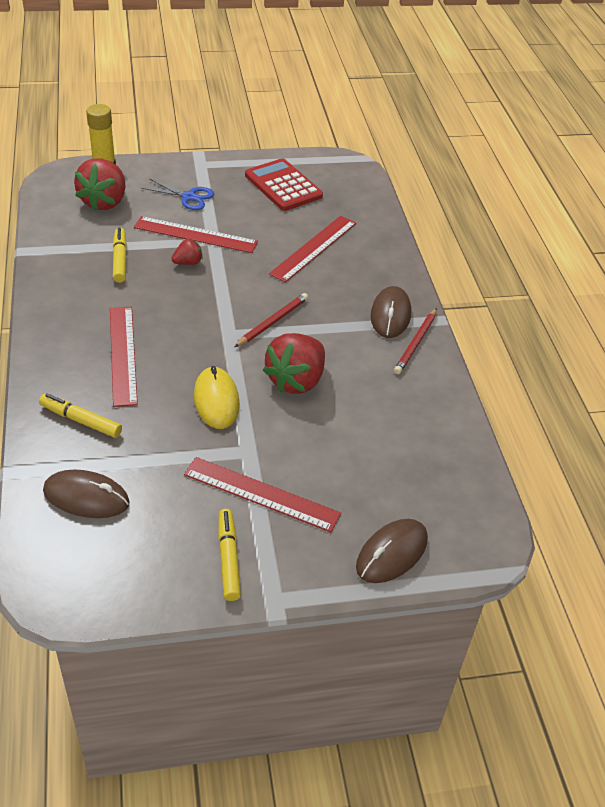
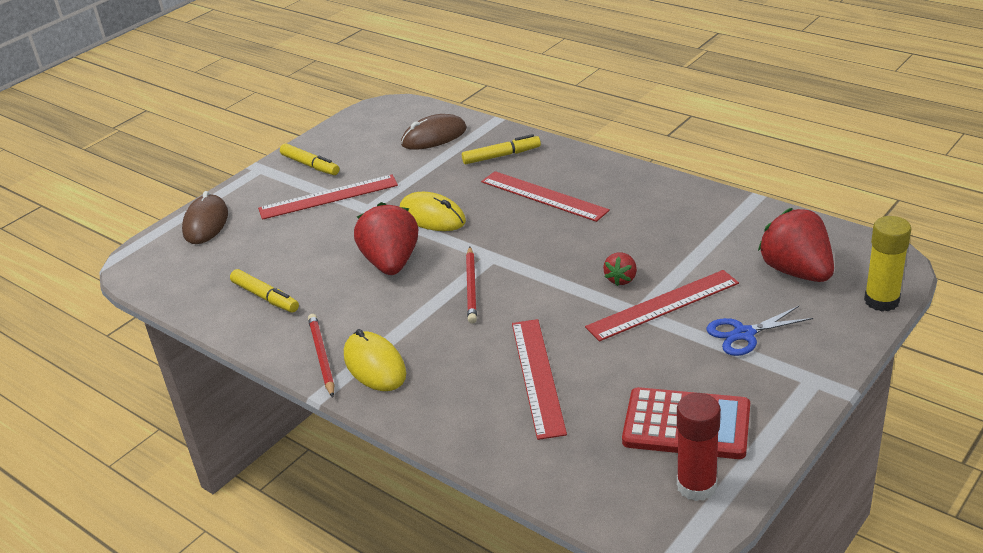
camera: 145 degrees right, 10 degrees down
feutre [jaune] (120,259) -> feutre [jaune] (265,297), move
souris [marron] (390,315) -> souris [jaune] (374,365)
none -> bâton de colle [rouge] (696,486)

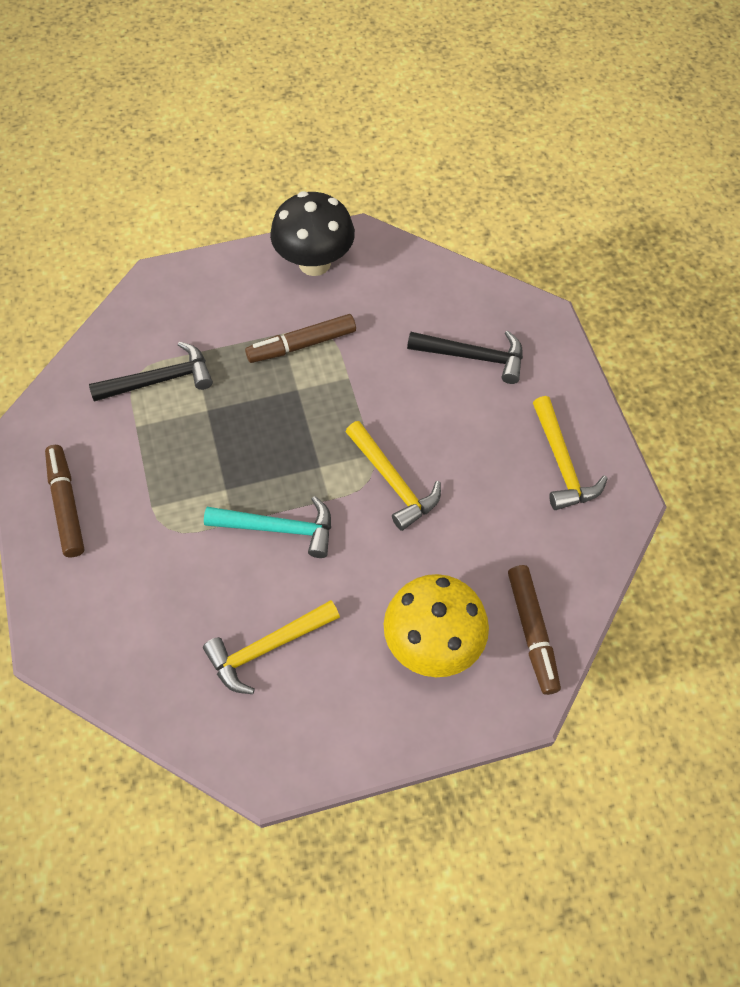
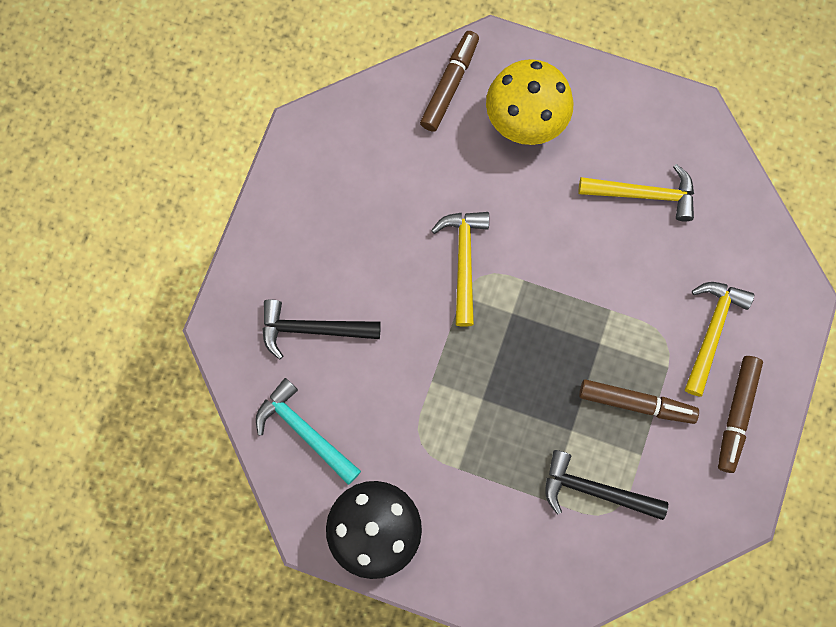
camera: 145 degrees left, 15 degrees up
feutre [marron] (301,345) -> feutre [marron] (636,403), move
marteau [noir] (473,357) -> marteau [noir] (312,329), 45 degrees counterclockwise
marteau [jaune] (562,464) -> marteau [jaune] (711,331), move
marteau [turquoise] (279,528) -> marteau [turquoise] (304,431), move

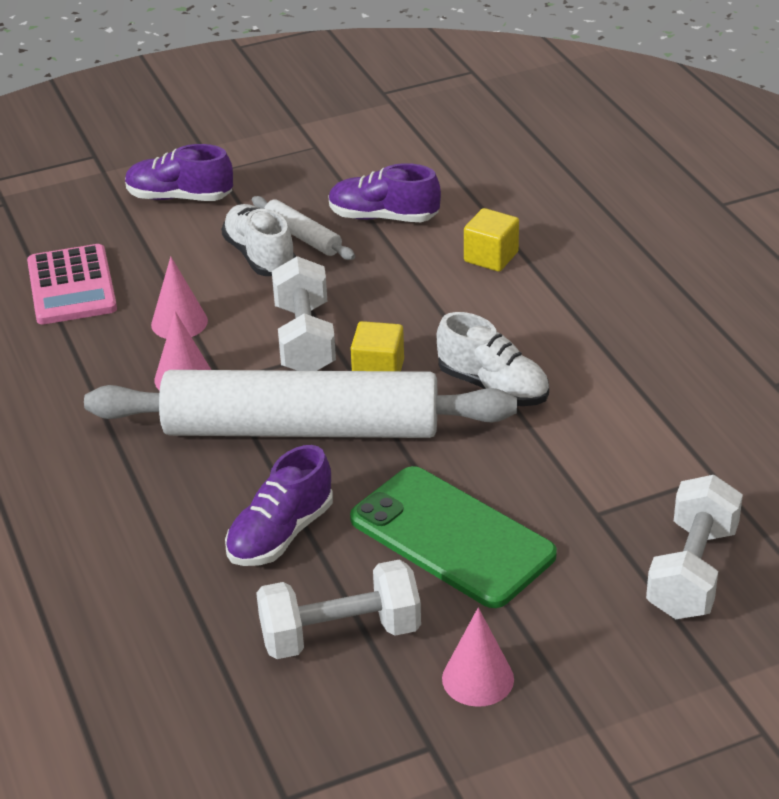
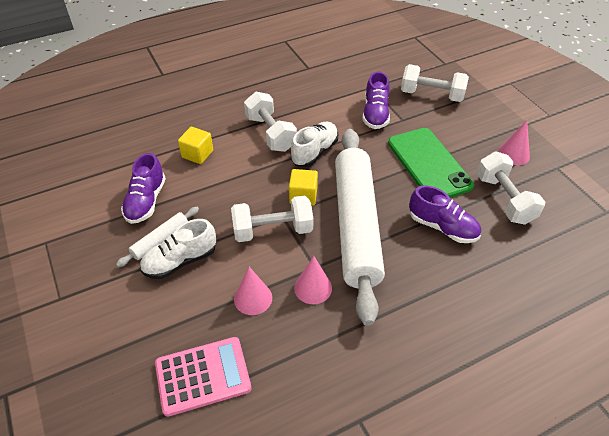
camera: 95 degrees left, 10 degrees up
chaussure [violet] (180,197) -> chaussure [violet] (375,114), move
téléphone [vert] (452,537) -> téléphone [vert] (428,164), 60 degrees counterclockwise
none -> haltère [blanc] (270,133)

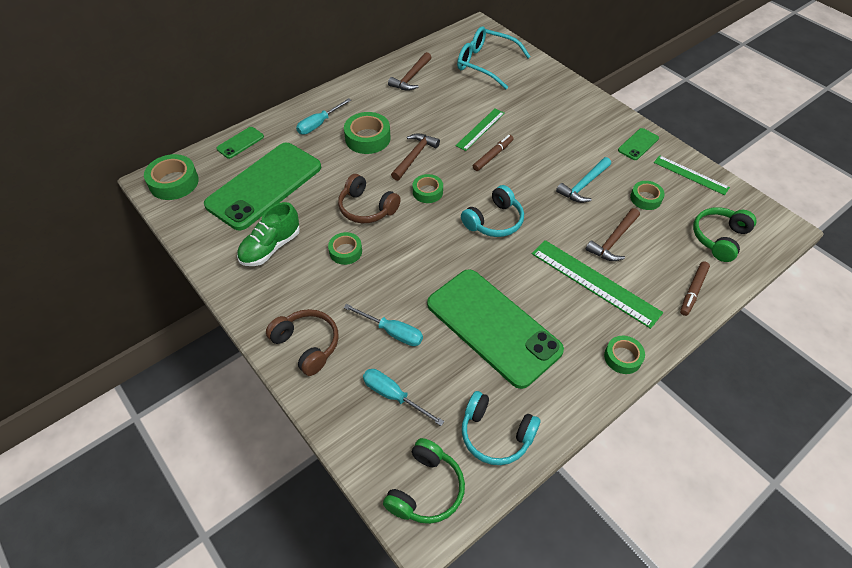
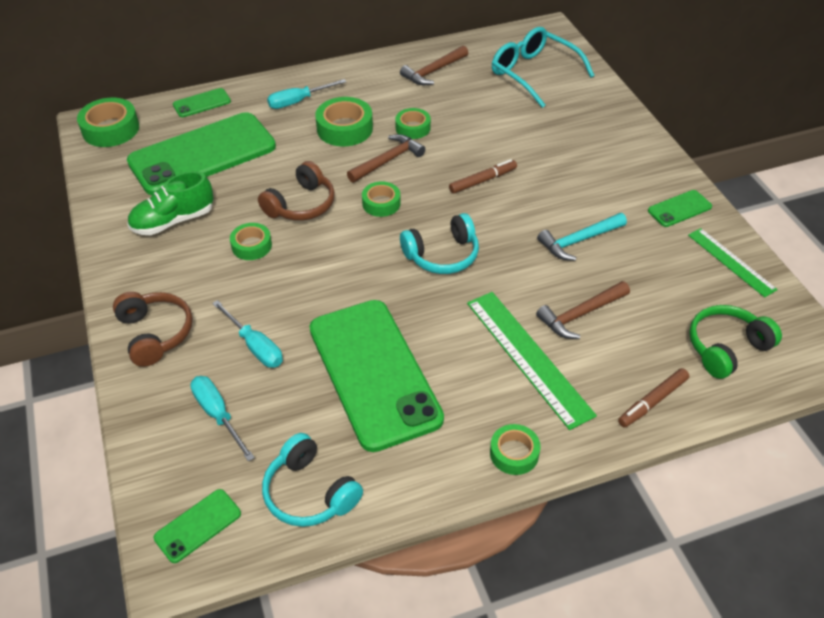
camera: 20 degrees right, 5 degrees down
règle [vert] (480,129) -> none
casque audio [marron] (367,208) -> casque audio [marron] (301,205), 105 degrees counterclockwise
ruban adhésif [vert] (645,198) -> ruban adhésif [vert] (413,128), move
casque audio [vert] (426,489) -> téléphone [vert] (198,526)

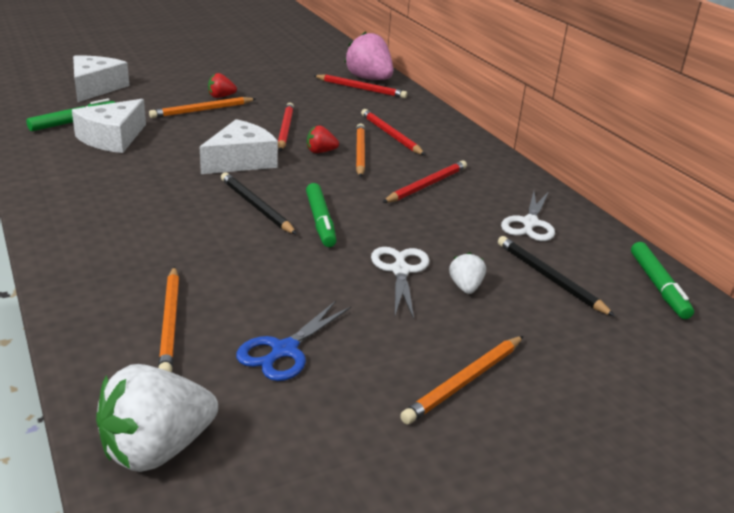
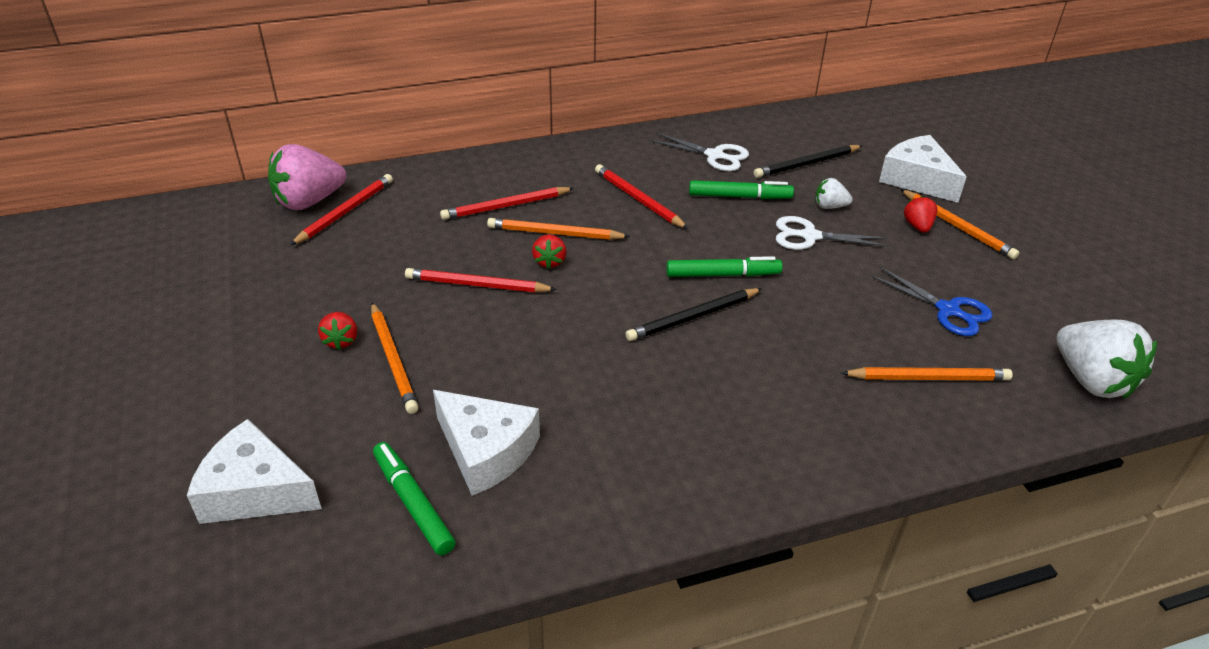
camera: 80 degrees left, 10 degrees up
fromage [blanc] (241,161) -> fromage [blanc] (917,179), move
feutre [vert] (658,286) -> feutre [vert] (739,196), move
none -> fraise [rouge] (917,226)

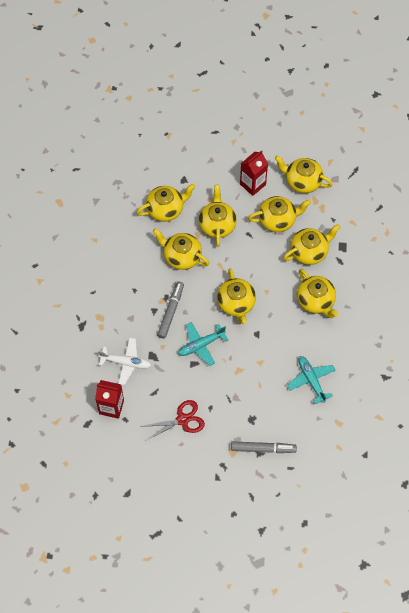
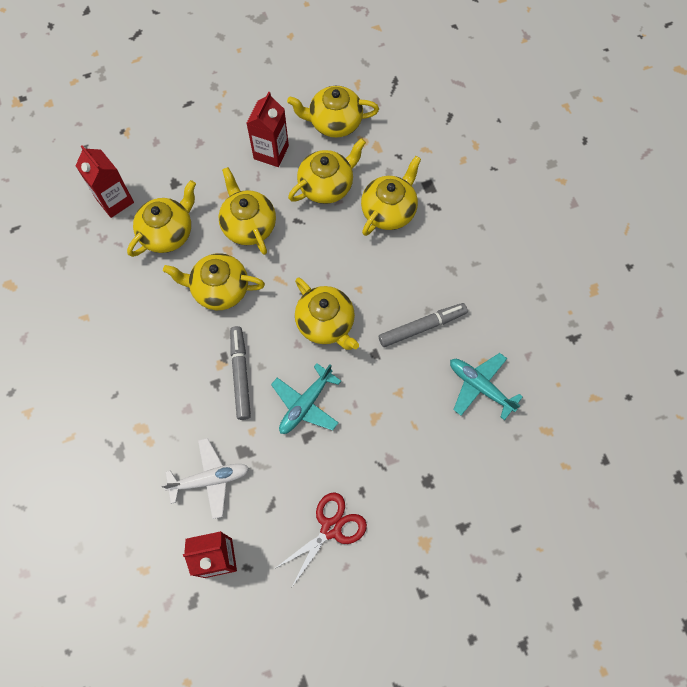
camera: 25 degrees left, 5 degrees up
théière [jaune] (316,301) -> none
feutre [gris] (263,448) -> feutre [gris] (422,327), move
none -> brique de lait [rouge] (115,201)

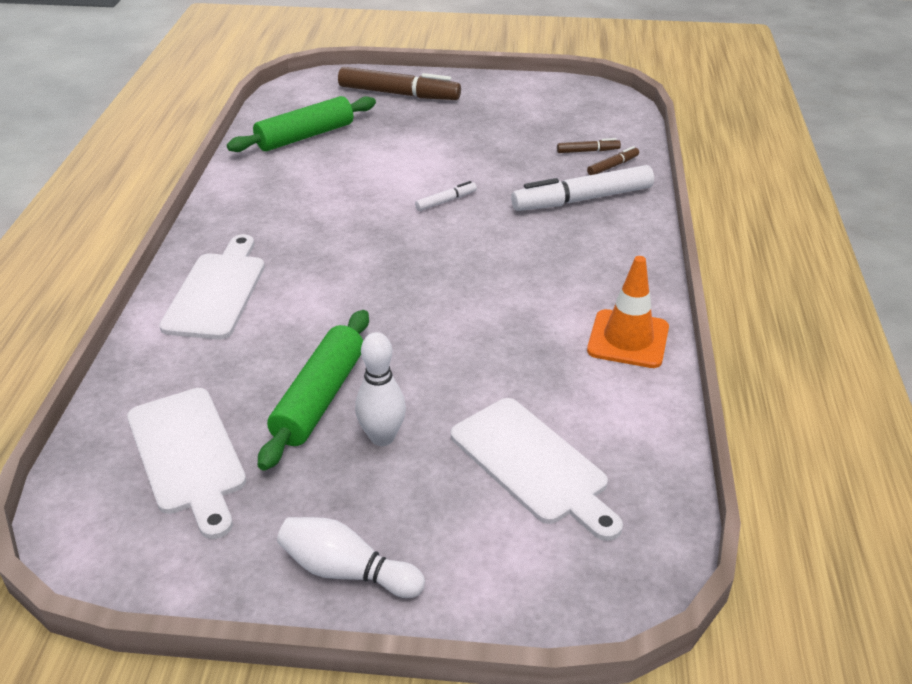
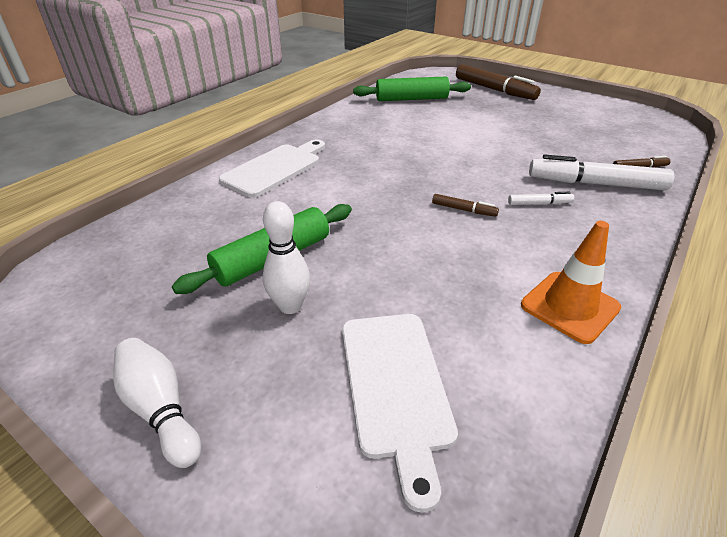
camera: 30 degrees right, 0 degrees up
feutre [marron] (588,151) -> feutre [marron] (464,210), move
feutre [blanc] (446,201) -> feutre [blanc] (539,204), move
planche à découper [blanc] (187,455) -> none

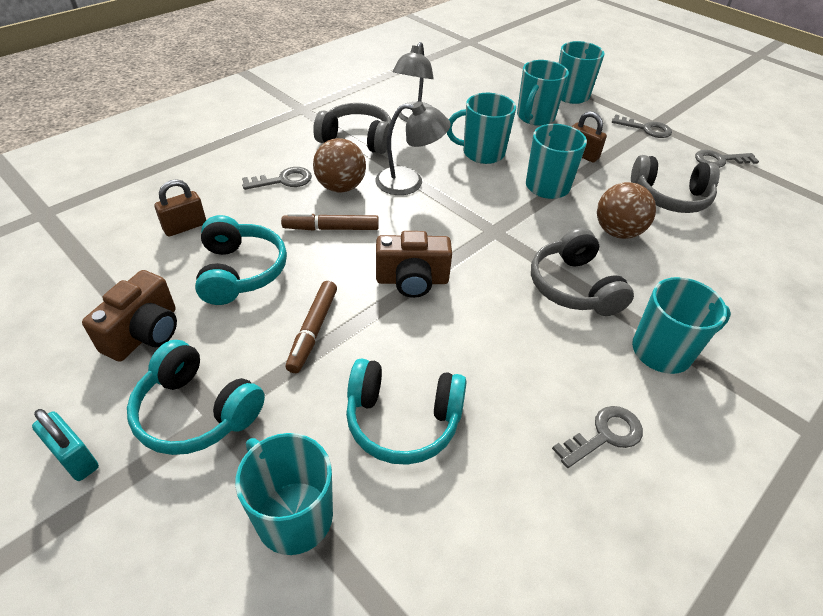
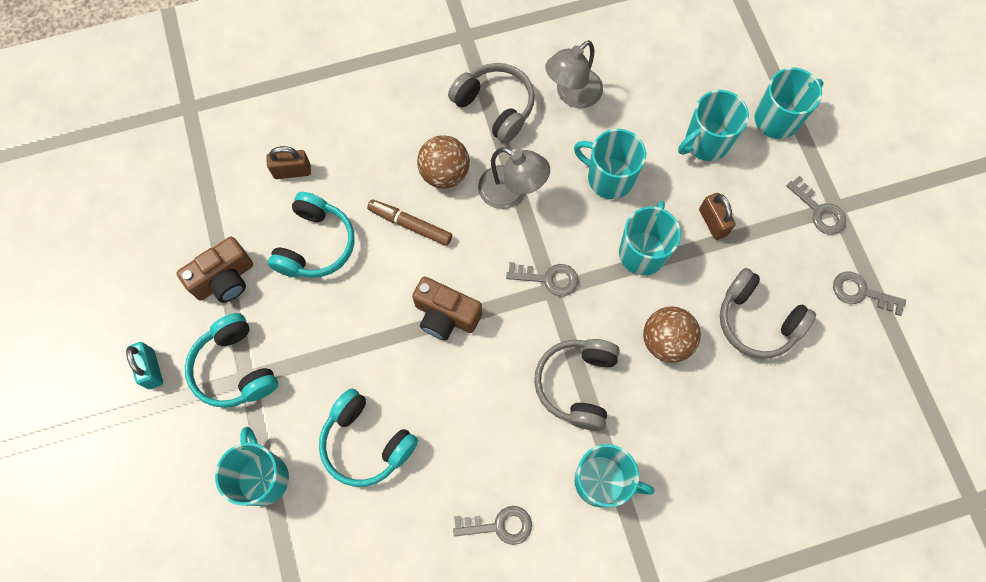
camera: 30 degrees right, 25 degrees up
clé [gris] (283,180) -> clé [gris] (548,279), move
feutre [marron] (313,330) -> none

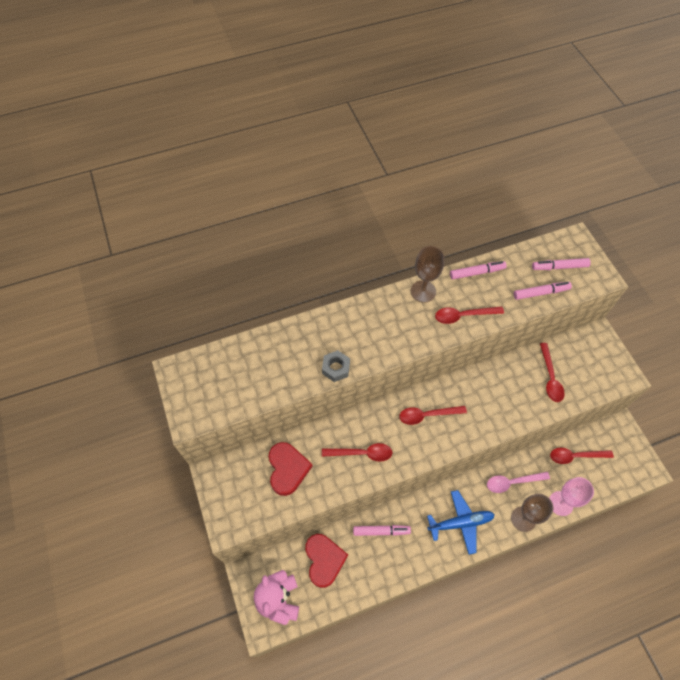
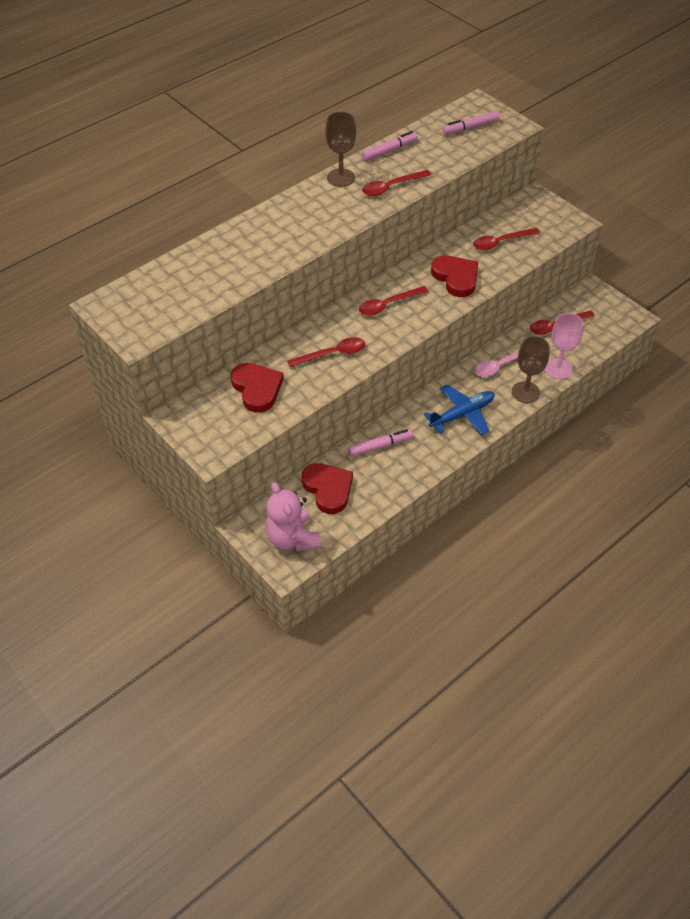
camera: 20 degrees left, 10 degrees down
feutre [rose] (541,293) -> none
cuillère [rouge] (550,377) -> cuillère [rouge] (501,242), 90 degrees clockwise
écrou [gris] (336,368) -> none
none -> cœur [rouge] (456,278)

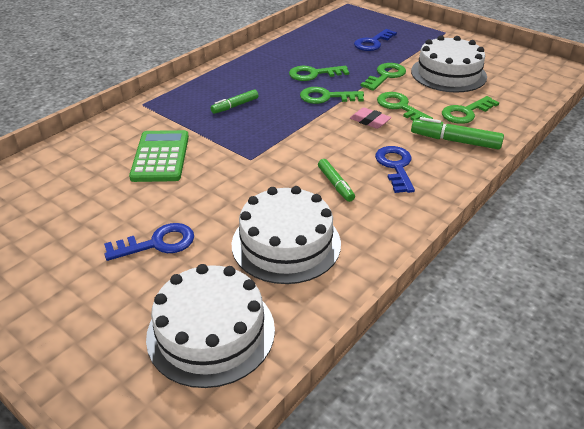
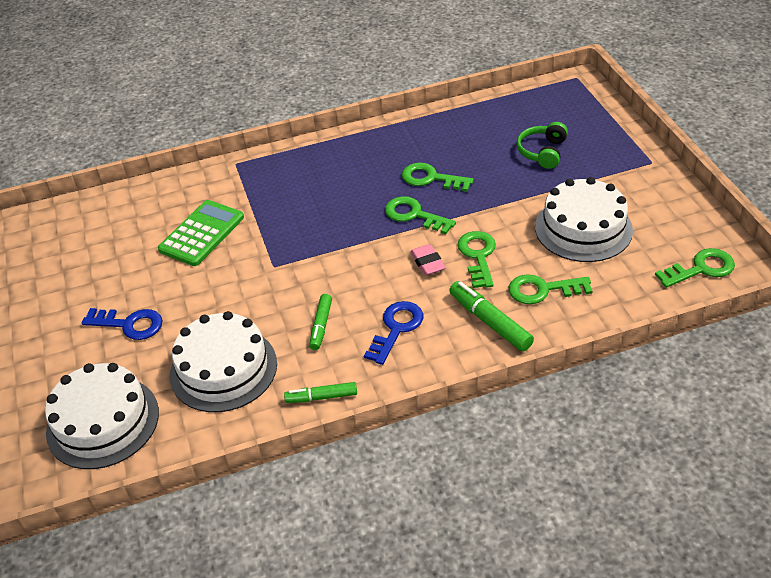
camera: 35 degrees right, 5 degrees up
clé [bleu] (372,43) -> casque audio [vert] (542,152)
clé [vert] (385,76) -> clé [vert] (701,269), move
feutre [vert] (235,106) -> feutre [vert] (321,397), move

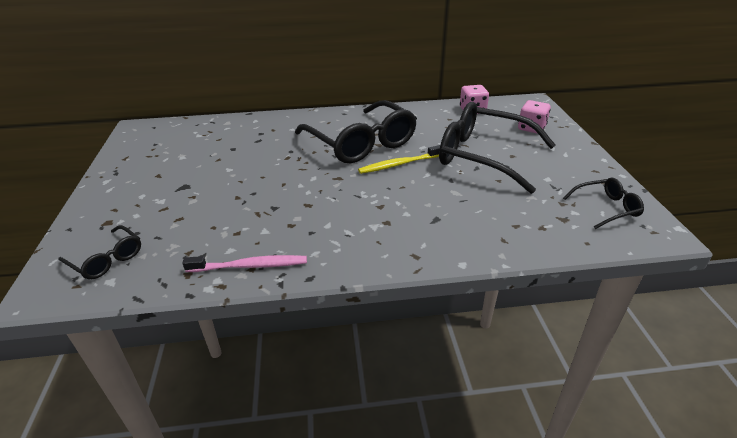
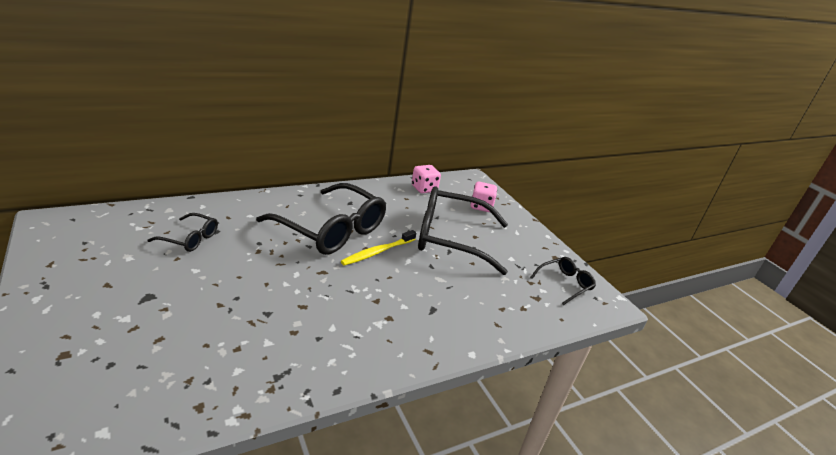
camera: 25 degrees left, 5 degrees down
lunettes [noir] (106,259) -> lunettes [noir] (190,238), move
brosse à dents [rose] (250,266) -> none

